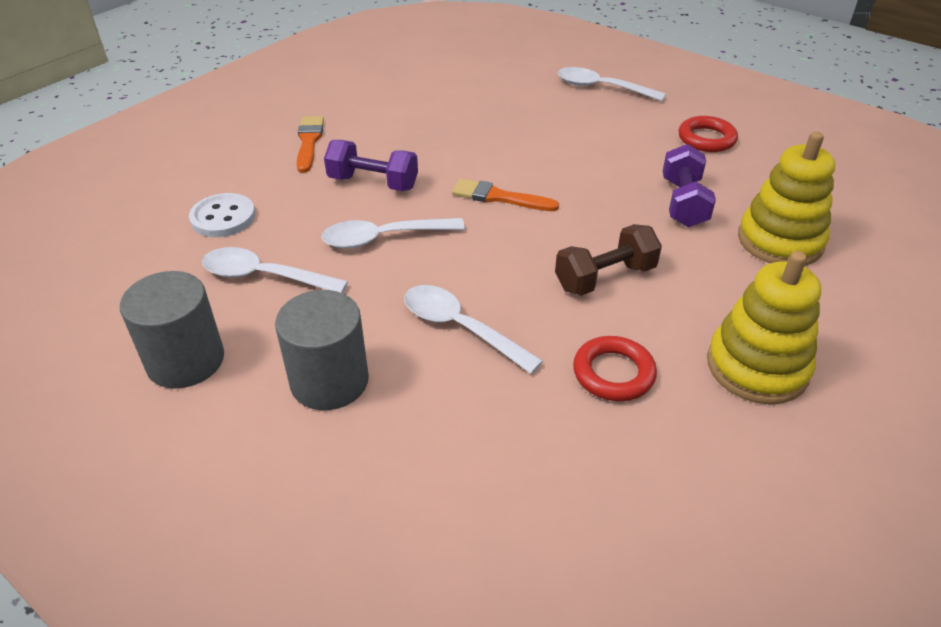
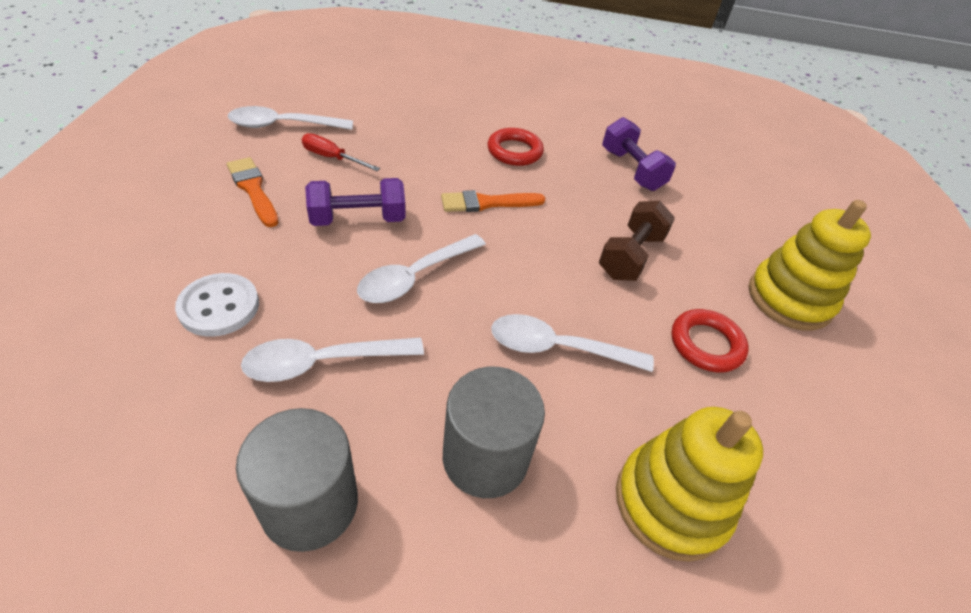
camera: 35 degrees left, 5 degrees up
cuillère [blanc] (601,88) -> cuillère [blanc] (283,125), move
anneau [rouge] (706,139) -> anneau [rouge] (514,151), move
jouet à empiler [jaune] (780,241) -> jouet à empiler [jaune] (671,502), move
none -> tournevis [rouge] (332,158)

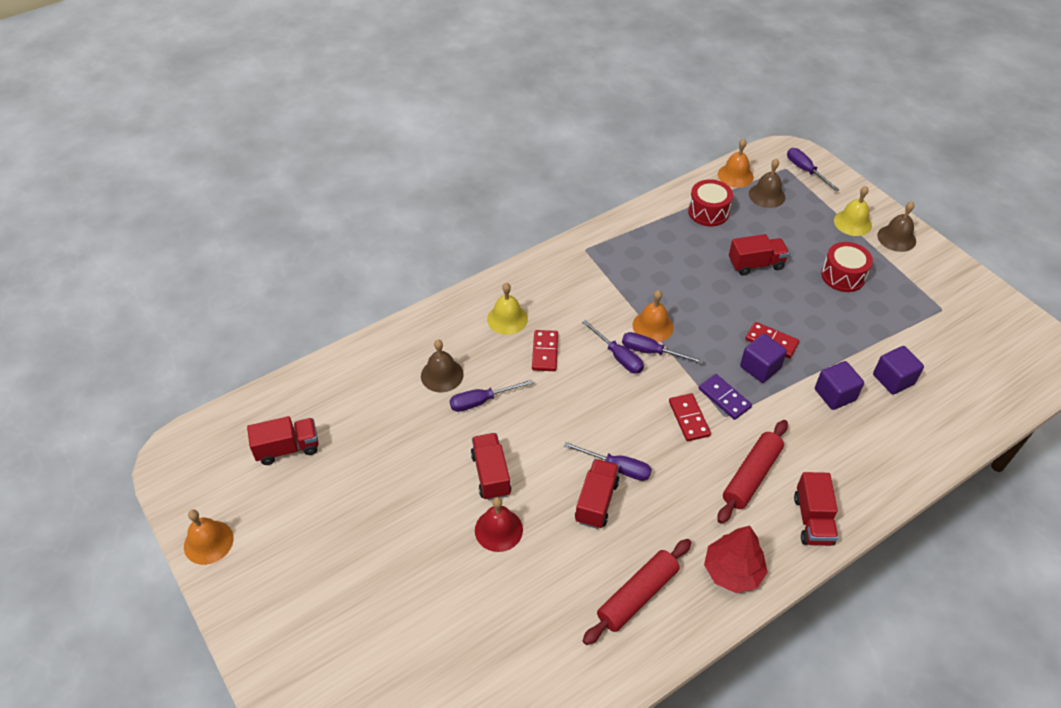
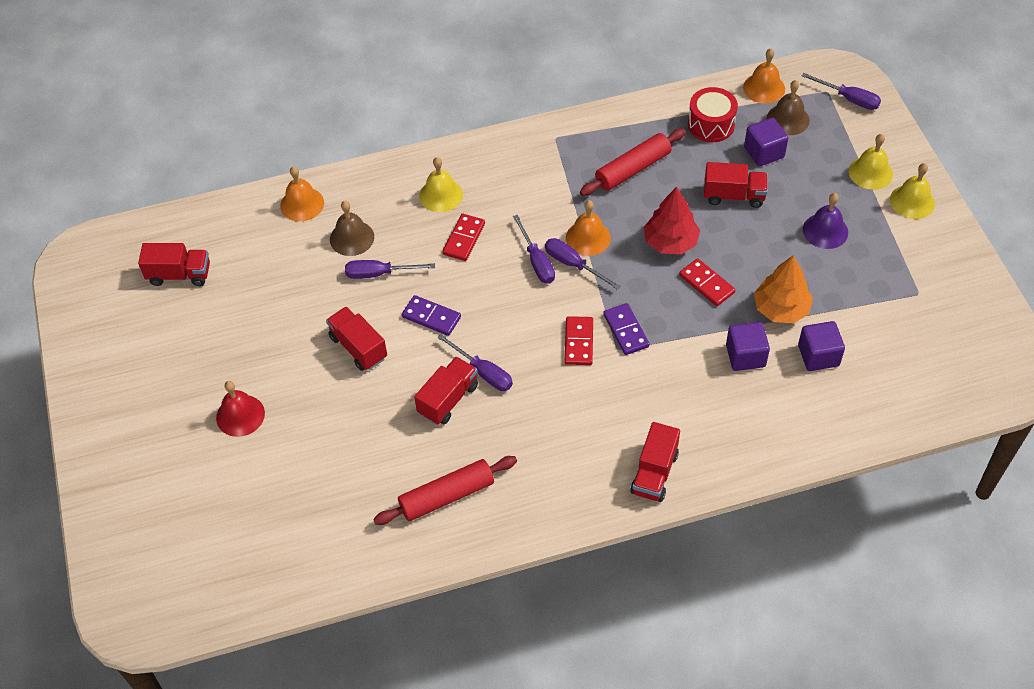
camera: 20 degrees right, 5 degrees up
tournevis [violet] (805,170) -> tournevis [violet] (849,99), 135 degrees clockwise
cloche [marron] (896,238) -> cloche [jaune] (912,201)
tambour [rouge] (843,276) -> cloche [violet] (825,231)
cube [violet] (760,367) -> cube [violet] (764,152), move
rouleau à pâtisserie [rouge] (751,476) -> rouleau à pâtisserie [rouge] (633,169), move
camion [rouge] (491,474) -> camion [rouge] (358,347), 45 degrees counterclockwise
cloche [rouge] (498,530) -> cloche [rouge] (240,415), move
cloche [orange] (208,542) -> cloche [orange] (302,204), move
arbre [rouge] (732,571) -> arbre [rouge] (670,242), move
none -> arbre [orange] (781,309)
none -> domino [violet] (431,317)

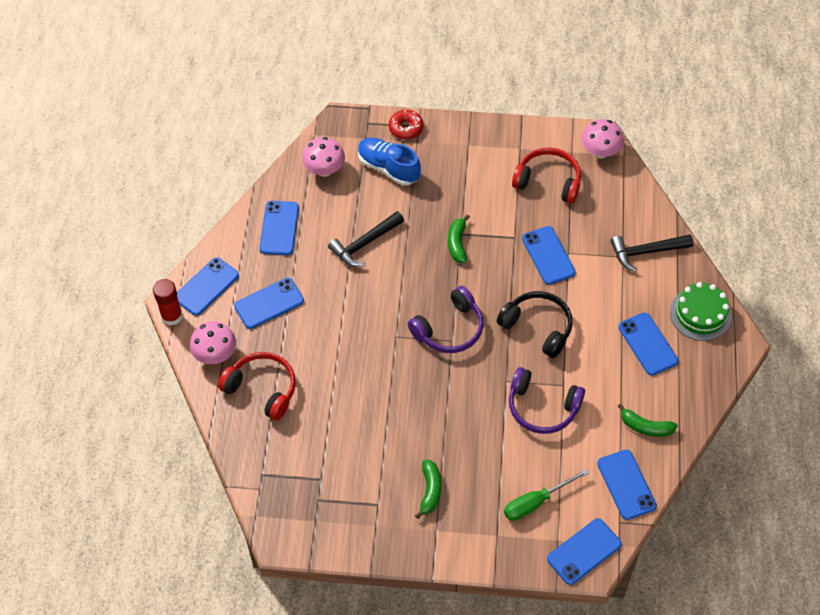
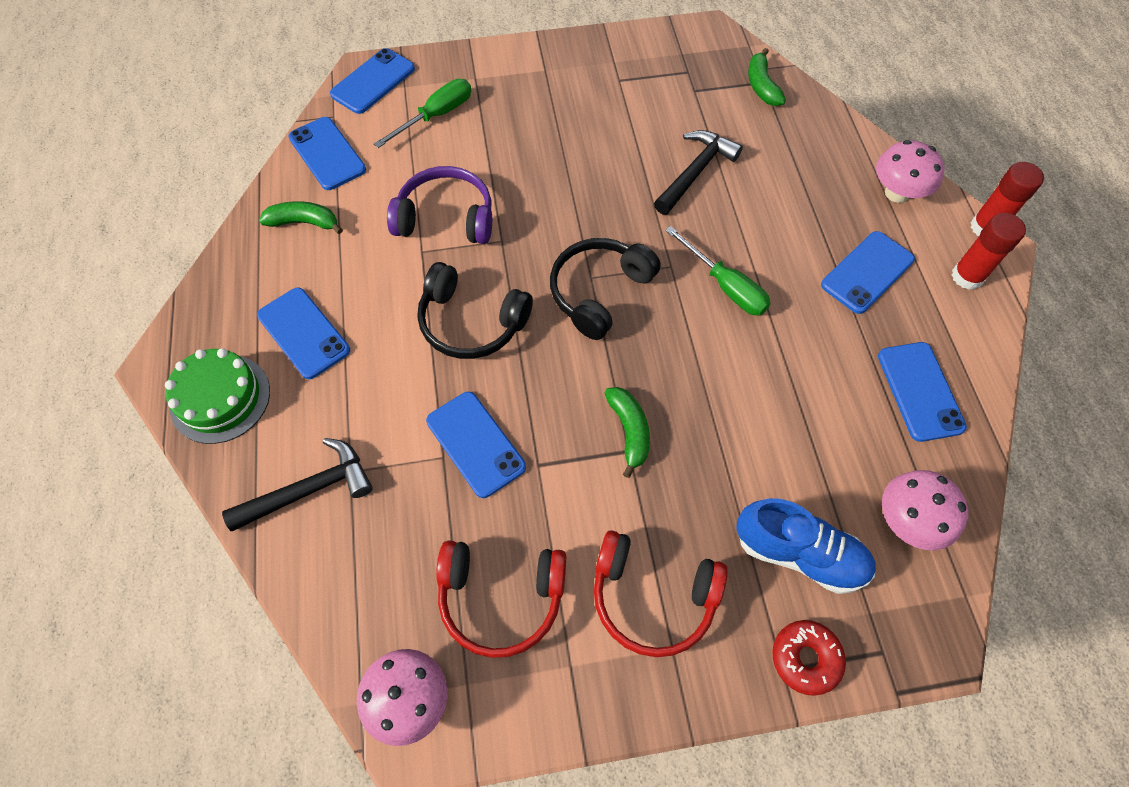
camera: 165 degrees right, 5 degrees up
marteau [noir] (364,244) -> marteau [noir] (695,172), move
téléphone [bleu] (206,287) -> bâton de colle [rouge] (967,276)
casque audio [violet] (449,329) -> casque audio [noir] (599,292)
casque audio [rouge] (262,389) -> casque audio [rouge] (652,598), move
banane [vert] (430,491) -> banane [vert] (762,86), move
none -> tournevis [vert] (725,286)

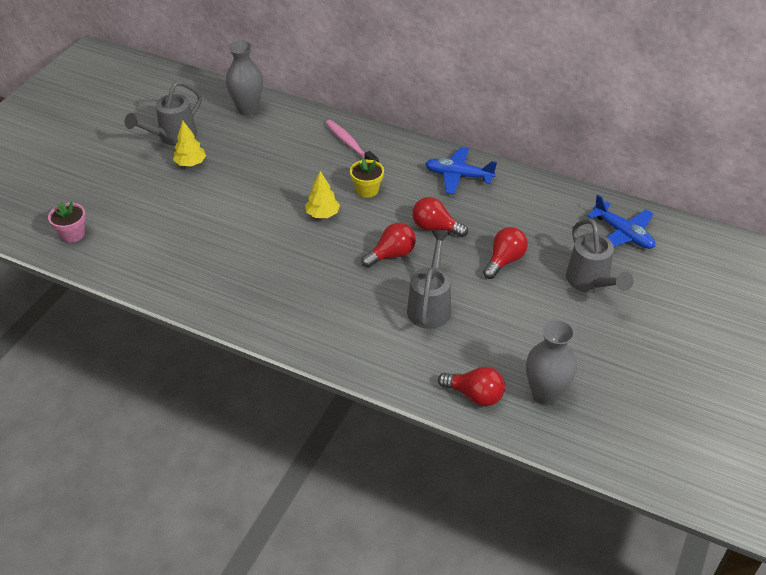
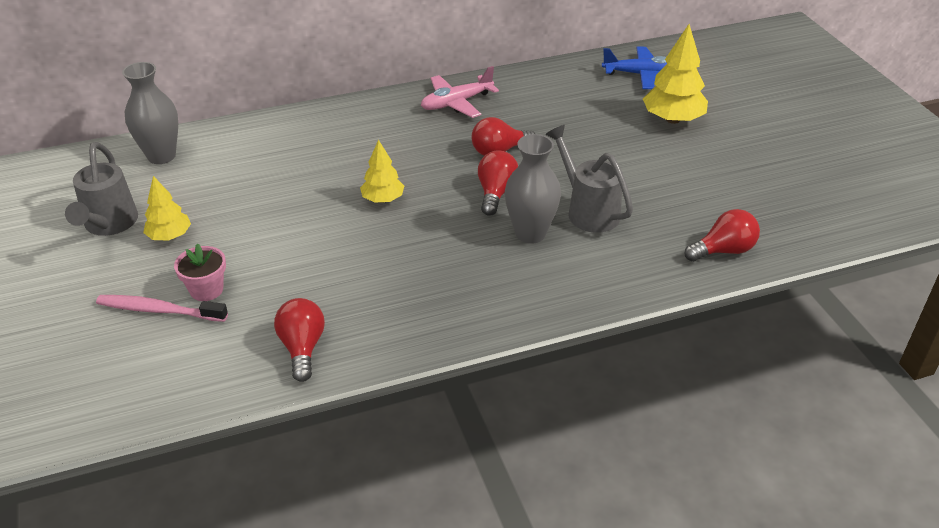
camera: 45 degrees left, 5 degrees down
brosse à dents [rose] (350,144) -> brosse à dents [rose] (159,310), move
avion [bleu] (458,176) -> avion [rose] (456,103)
pot de fleurs [jaune] (367,190) -> none
pot de fleurs [rose] (72,234) -> pot de fleurs [rose] (206,290), move
arrosoir [gris] (590,282) -> arbre [jaune] (673,119)
ampoule [rouge] (504,260) -> ampoule [rouge] (302,348), move
vase [gris] (545,394) -> vase [gris] (530,233), move

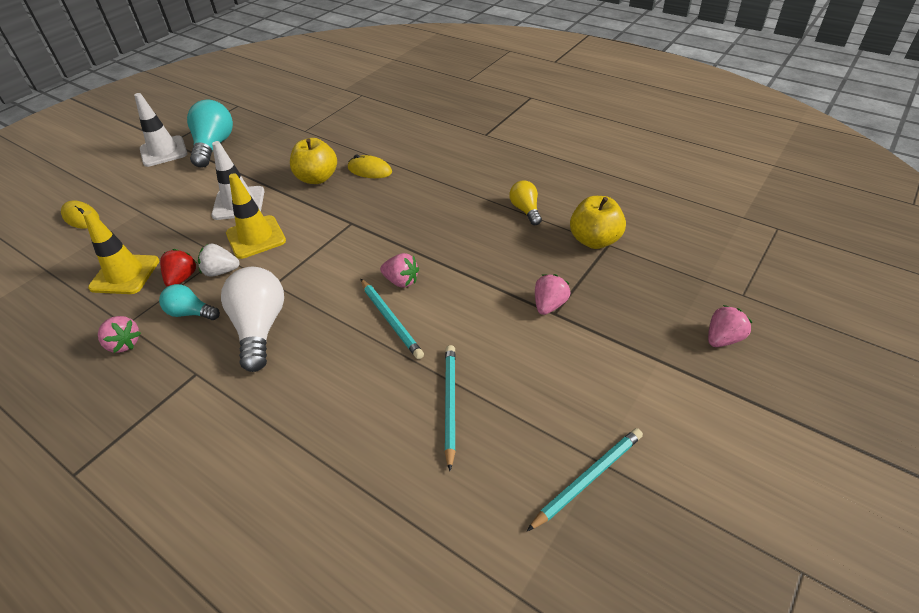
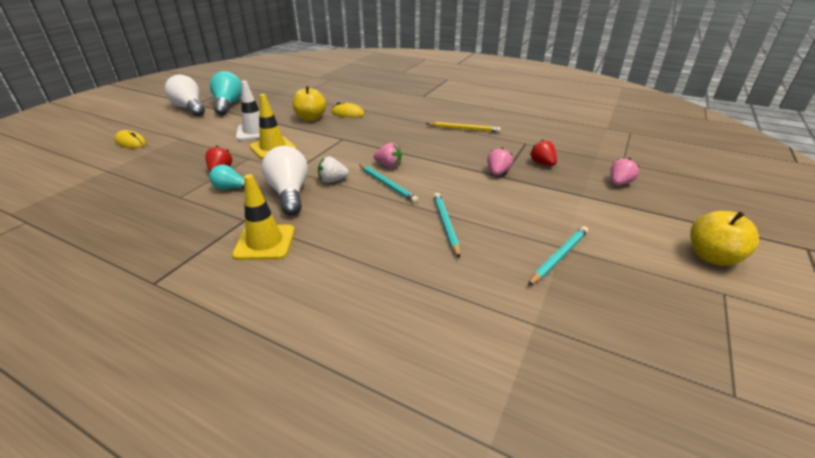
camera: 10 degrees left, 10 degrees down
cône de chantier [blanc] (163,151) -> ampoule [blanc] (190,108)
ampoule [jaune] (525,210) -> crayon [jaune] (464,129)
pomme [jaune] (594,240) -> pomme [jaune] (712,257), move
cône de chantier [jaune] (125,274) -> cône de chantier [jaune] (265,242), move
fraise [blanc] (221,271) -> fraise [blanc] (332,180), move
fraise [rose] (124,344) -> none
none -> fraise [rouge] (542,163)

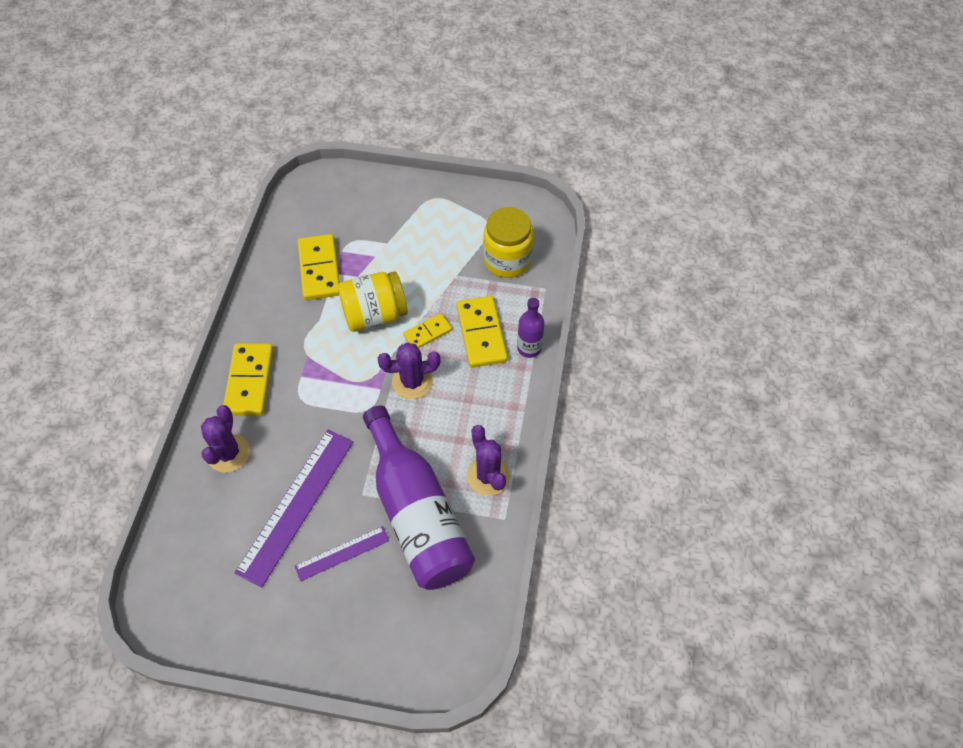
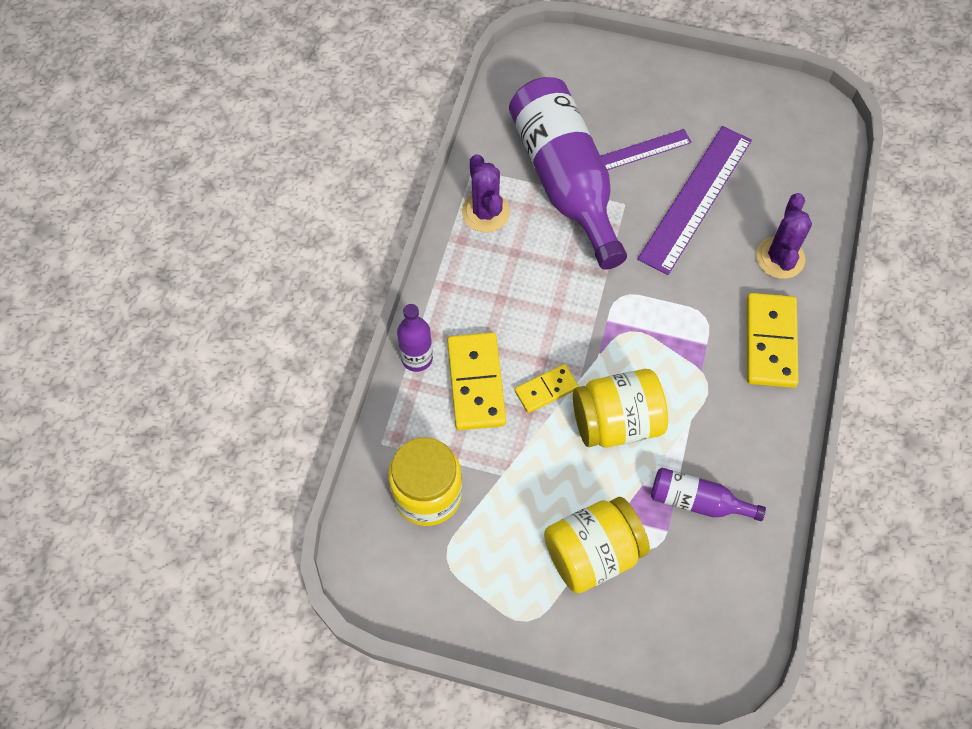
camera: 175 degrees left, 5 degrees up
domino [jaune] (319,269) -> bouteille [violet] (697,501)
cactus [violet] (412,382) -> none
none -> bocal [jaune] (593,553)

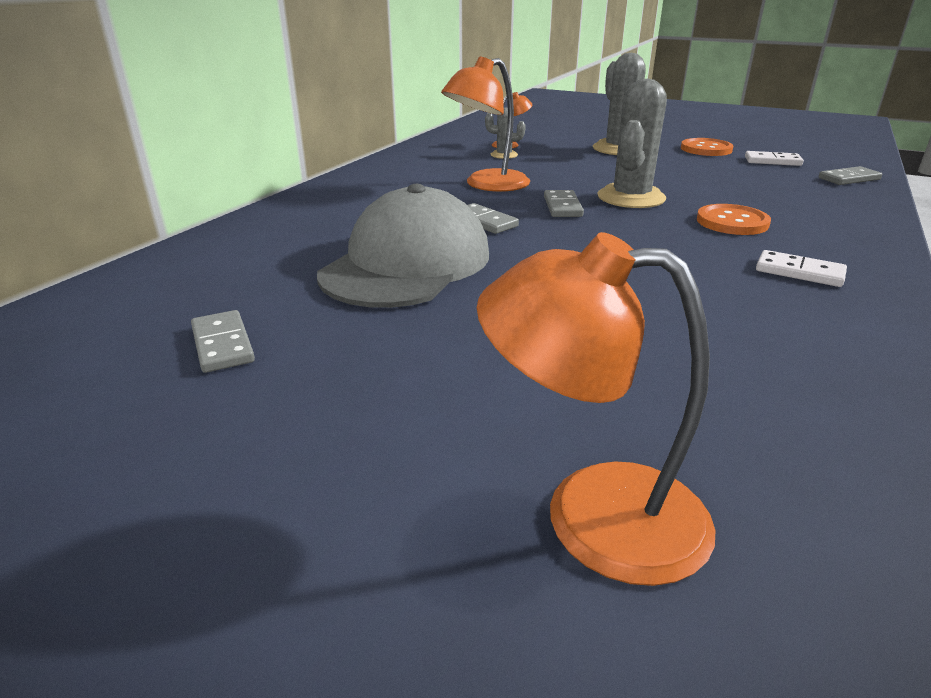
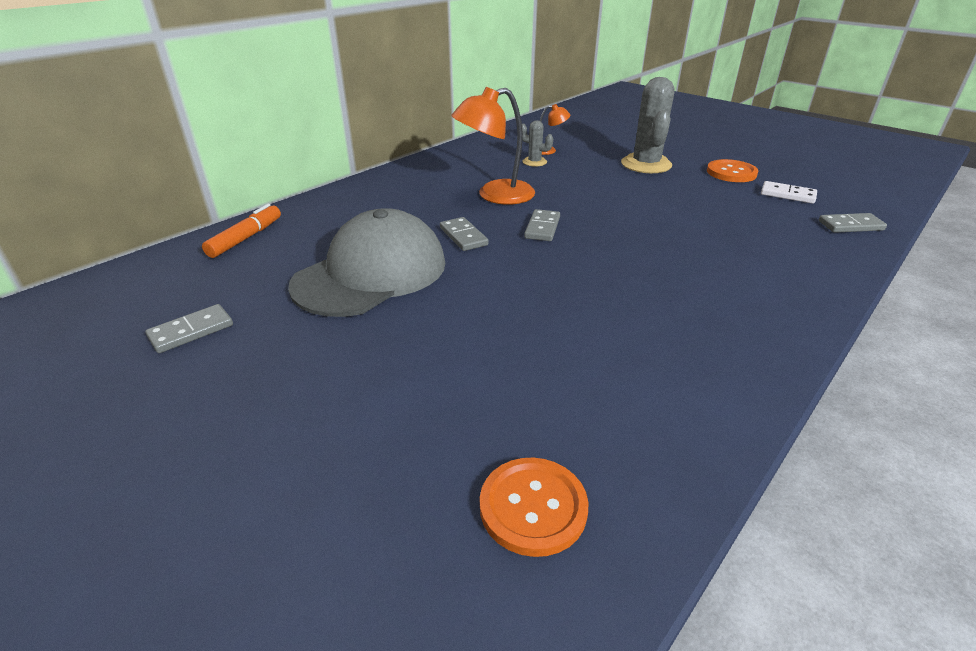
camera: 15 degrees right, 5 degrees up
cactus [gris] (631,197) -> none
bouton [orange] (732,222) -> bouton [orange] (533,507), move
lampe [orange] (592,514) -> none
domino [blanc] (799,272) -> none
domino [gris] (223,344) -> domino [gris] (191,331), 60 degrees clockwise
none -> feutre [orange] (246,238)

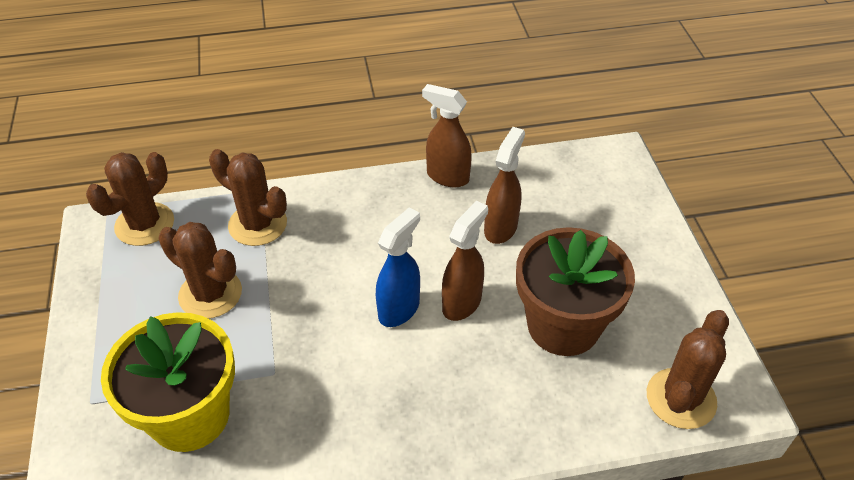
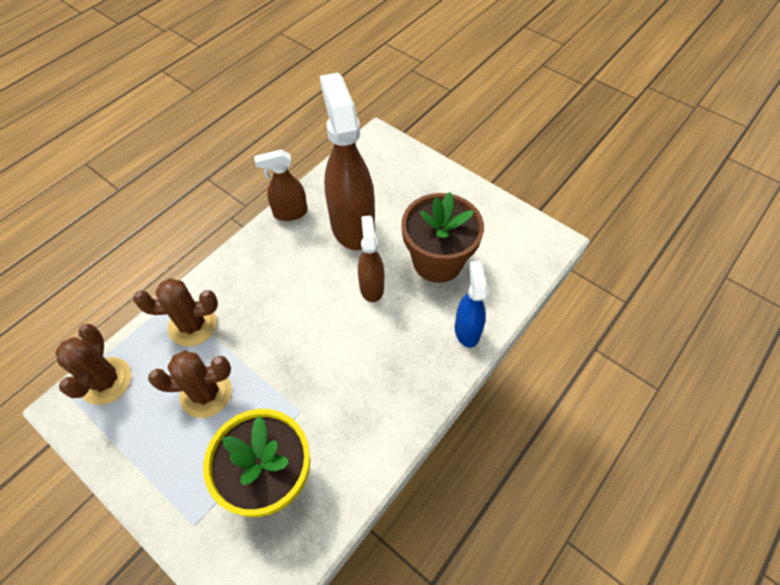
camera: 40 degrees left, 10 degrees up
vaporisateur [marron] (501,228) -> vaporisateur [marron] (352,225), x1.87
vaporisateur [bleu] (399,309) -> vaporisateur [bleu] (467,330), move
cactus [marron] (681,398) -> none

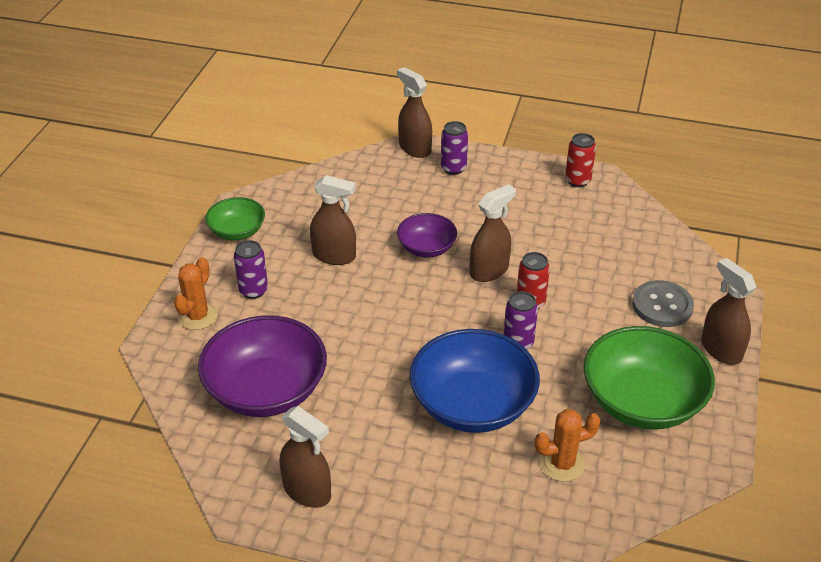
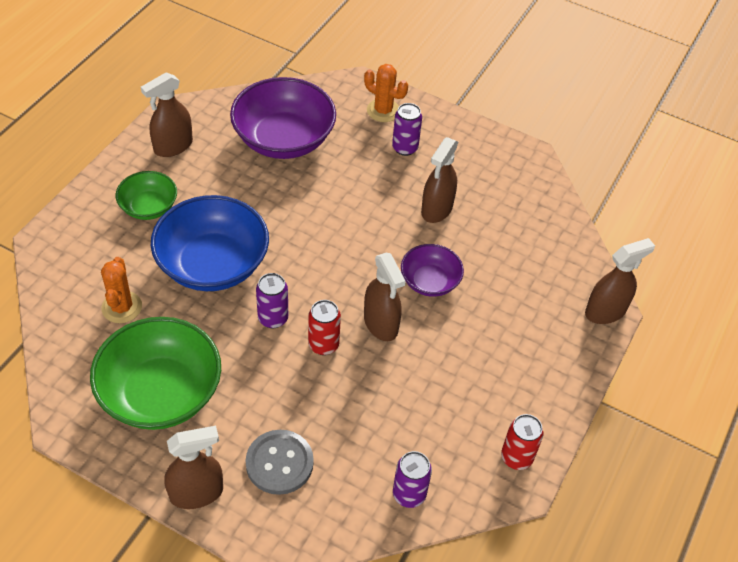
camera: 100 degrees right, 10 degrees up
canette [violet] (453,168) -> canette [violet] (409,494), move
bol [vert] (237,231) -> bol [vert] (149,207), move

